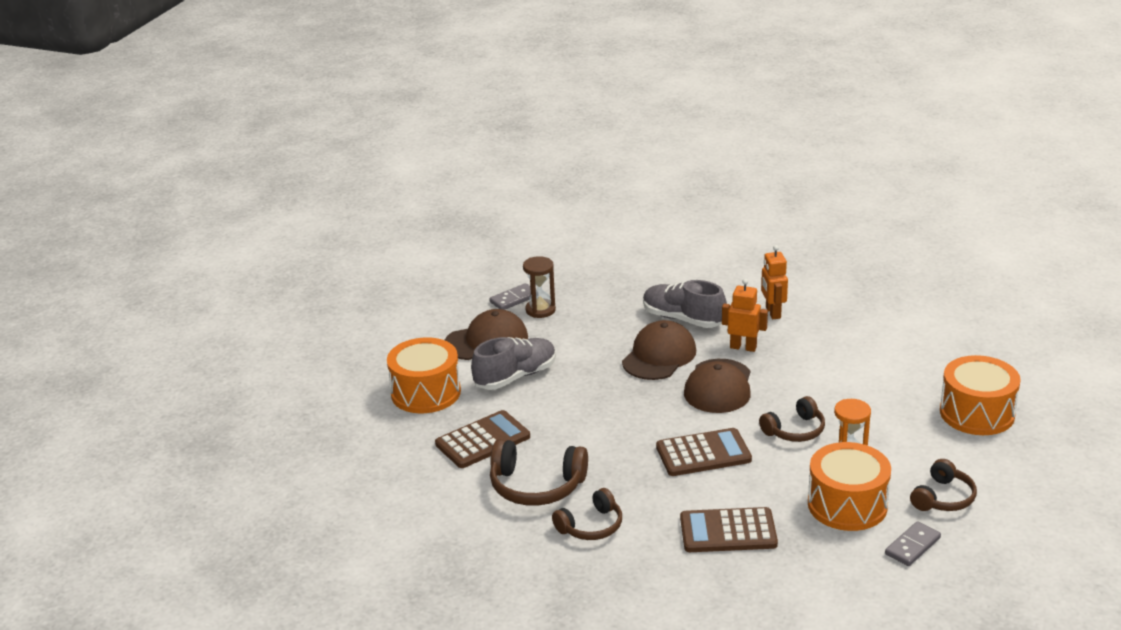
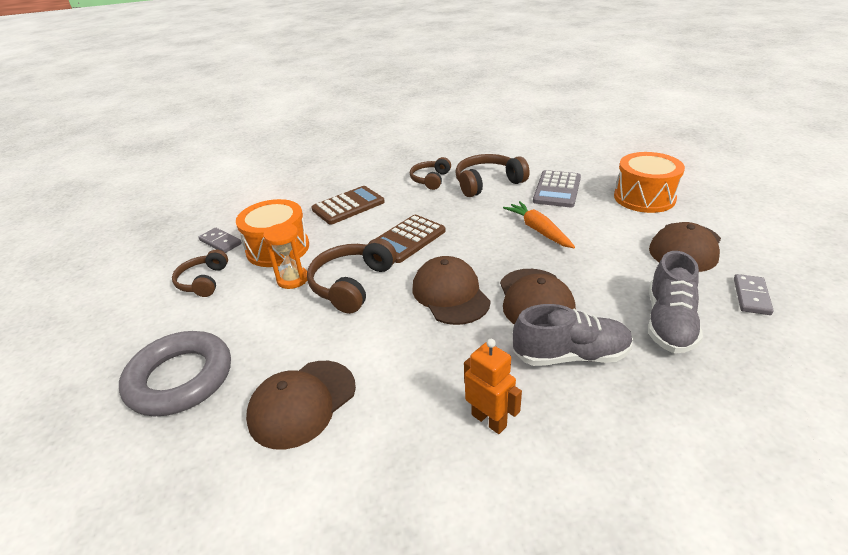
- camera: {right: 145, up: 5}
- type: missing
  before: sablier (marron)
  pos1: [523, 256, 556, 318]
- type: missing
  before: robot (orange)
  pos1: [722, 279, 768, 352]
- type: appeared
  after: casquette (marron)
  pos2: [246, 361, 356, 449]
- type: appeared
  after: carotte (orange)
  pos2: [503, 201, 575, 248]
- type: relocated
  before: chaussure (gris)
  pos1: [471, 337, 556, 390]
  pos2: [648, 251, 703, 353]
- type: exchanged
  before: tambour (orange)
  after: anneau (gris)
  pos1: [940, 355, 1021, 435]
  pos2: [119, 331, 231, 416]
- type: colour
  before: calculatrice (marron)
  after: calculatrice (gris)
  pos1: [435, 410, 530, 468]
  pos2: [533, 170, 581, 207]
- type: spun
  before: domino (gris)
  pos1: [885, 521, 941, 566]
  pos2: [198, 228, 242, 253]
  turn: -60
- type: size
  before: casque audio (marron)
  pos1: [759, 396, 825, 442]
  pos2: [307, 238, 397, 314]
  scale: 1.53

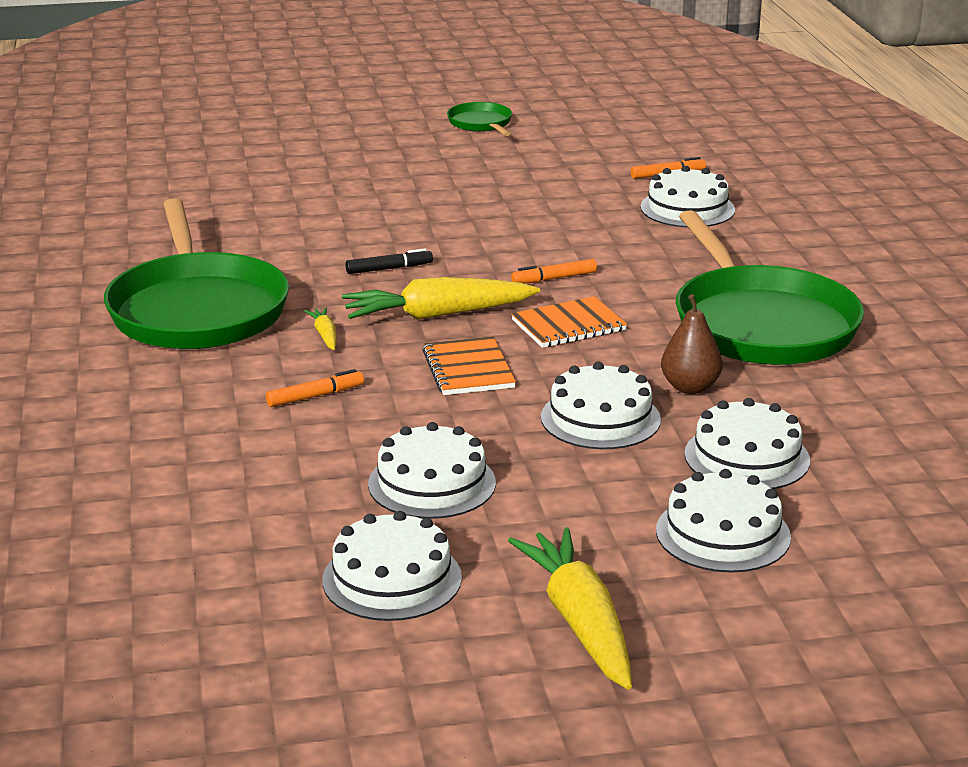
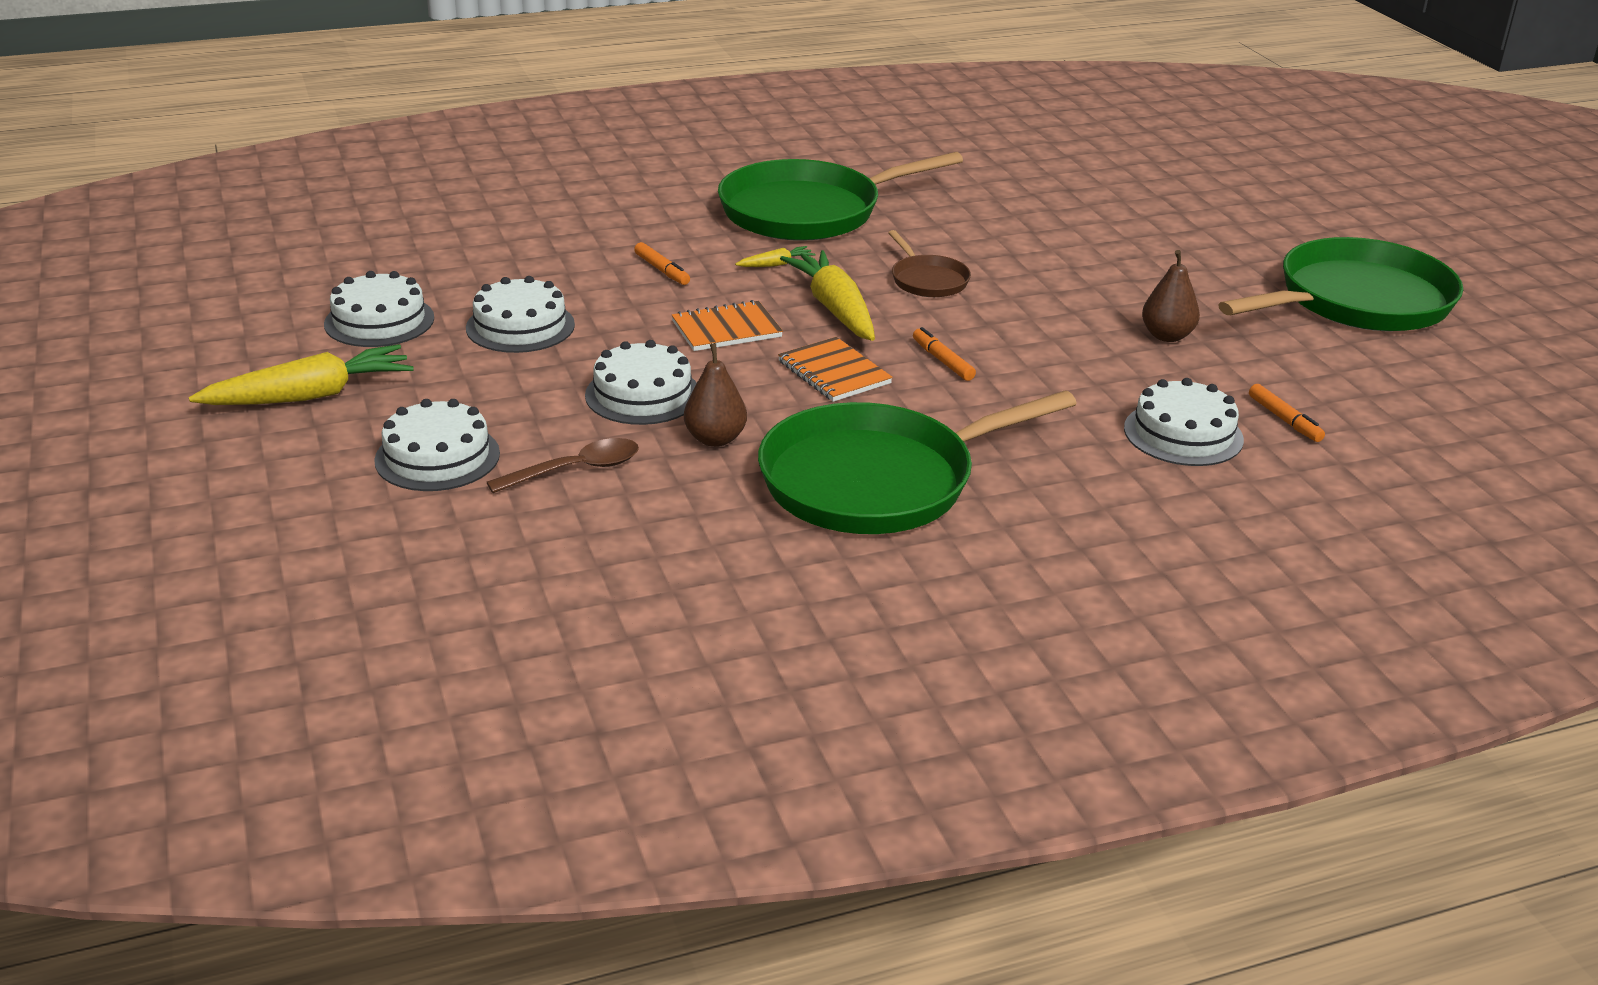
- camera: {right: 80, up: 5}
- type: appeared
  after: poire (marron)
  pos2: [1142, 250, 1200, 342]
- type: exchanged
  before: feutre (noir)
  after: poêle (marron)
  pos1: [346, 248, 433, 274]
  pos2: [888, 230, 971, 297]
- type: exchanged
  before: gâteau (blanc)
  after: cuillère (marron)
  pos1: [684, 398, 810, 489]
  pos2: [486, 438, 639, 493]
- type: size
  before: poêle (vert)
  pos1: [447, 102, 512, 136]
  pos2: [1218, 237, 1463, 331]
  scale: 2.18

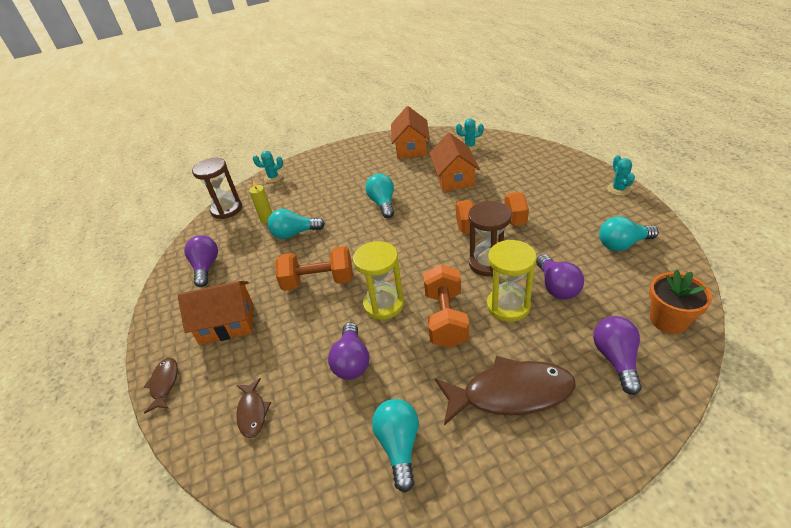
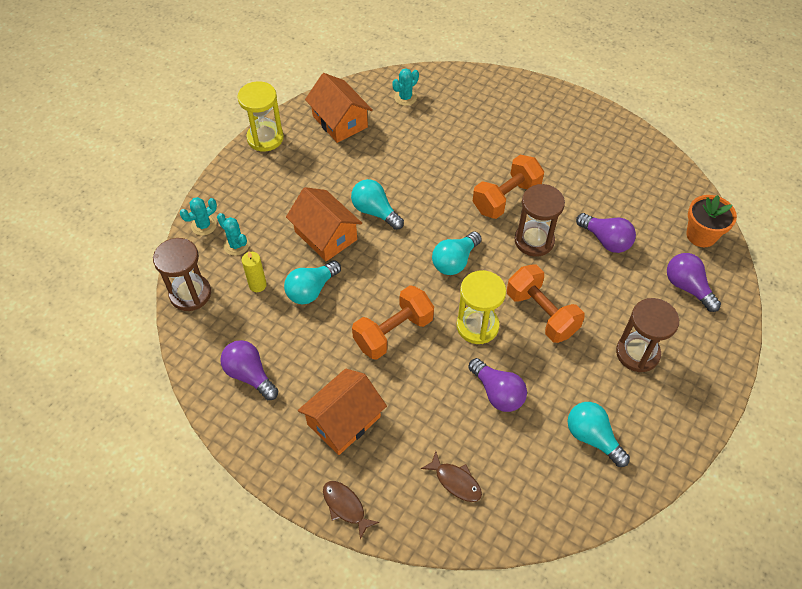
- camera: {right: -40, up: 15}
- type: relocated
  before: maison (orange)
  pos1: [429, 133, 480, 192]
  pos2: [286, 187, 362, 262]
- type: relocated
  before: sablier (jaune)
  pos1: [487, 240, 537, 322]
  pos2: [237, 81, 284, 152]
- type: relocated
  before: ampoule (turquoise)
  pos1: [599, 216, 658, 251]
  pos2: [432, 232, 482, 275]
- type: relocated
  before: cactus (turquoise)
  pos1: [607, 155, 635, 196]
  pos2: [217, 213, 250, 256]
- type: exchanged
  before: poisson (marron)
  after: sablier (marron)
  pos1: [435, 356, 576, 426]
  pos2: [616, 298, 679, 372]

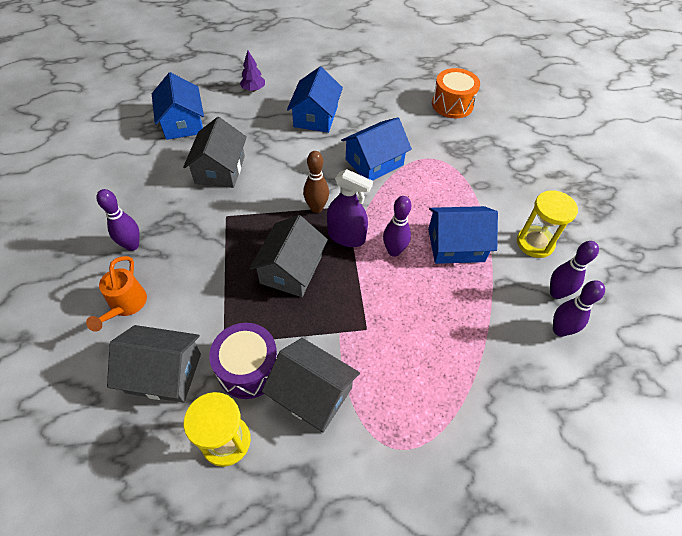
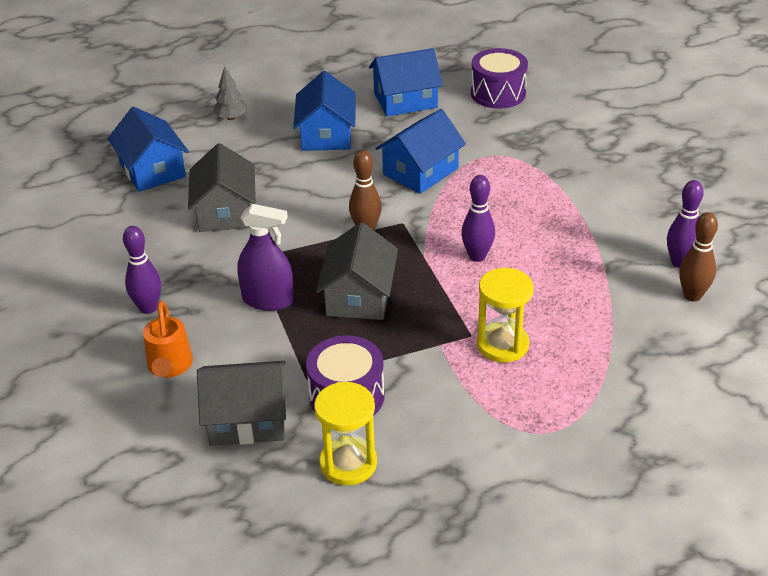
- camera: {right: -10, up: -15}
- type: missing
  before: maison (gris)
  pos1: [262, 338, 360, 433]
- type: relocated
  before: vaporisateur (violet)
  pos1: [327, 169, 373, 247]
  pos2: [237, 204, 294, 311]
- type: relocated
  before: maison (bleu)
  pos1: [428, 206, 498, 264]
  pos2: [369, 48, 443, 116]
- type: relocated
  before: sablier (jaune)
  pos1: [517, 190, 578, 258]
  pos2: [477, 268, 534, 363]
- type: colour
  before: arbre (violet)
  after: arbre (gris)
  pos1: [240, 50, 265, 92]
  pos2: [213, 66, 247, 120]
- type: colour
  before: tambour (orange)
  after: tambour (violet)
  pos1: [432, 68, 480, 118]
  pos2: [471, 48, 528, 109]
- type: colour
  before: quille (violet)
  after: quille (marron)
  pos1: [553, 280, 605, 337]
  pos2: [679, 212, 718, 302]

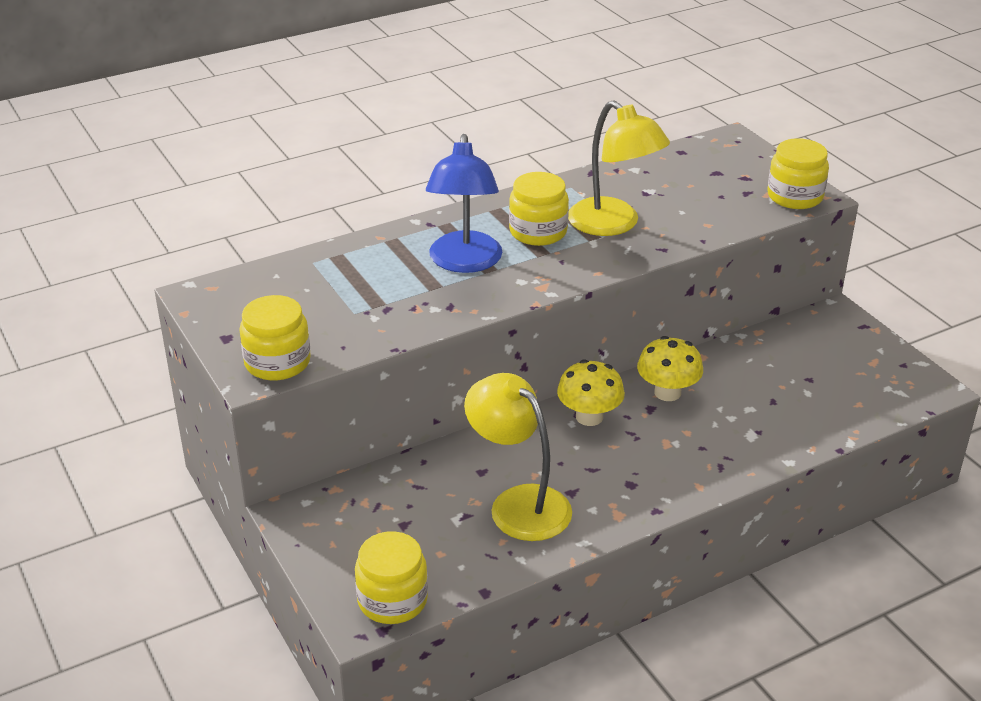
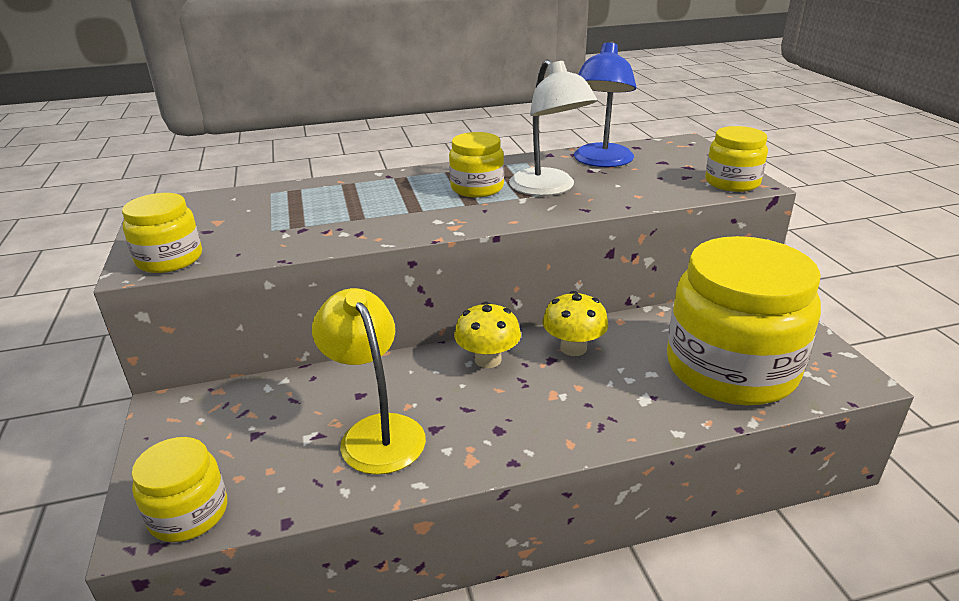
- camera: {right: 15, up: -5}
- type: appeared
  after: bocal (jaune)
  pos2: [667, 236, 821, 405]
- type: relocated
  before: lampe (bleu)
  pos1: [426, 134, 502, 273]
  pos2: [574, 41, 636, 167]
- type: colour
  before: lampe (jaune)
  after: lampe (blanc)
  pos1: [568, 100, 670, 236]
  pos2: [509, 59, 597, 196]

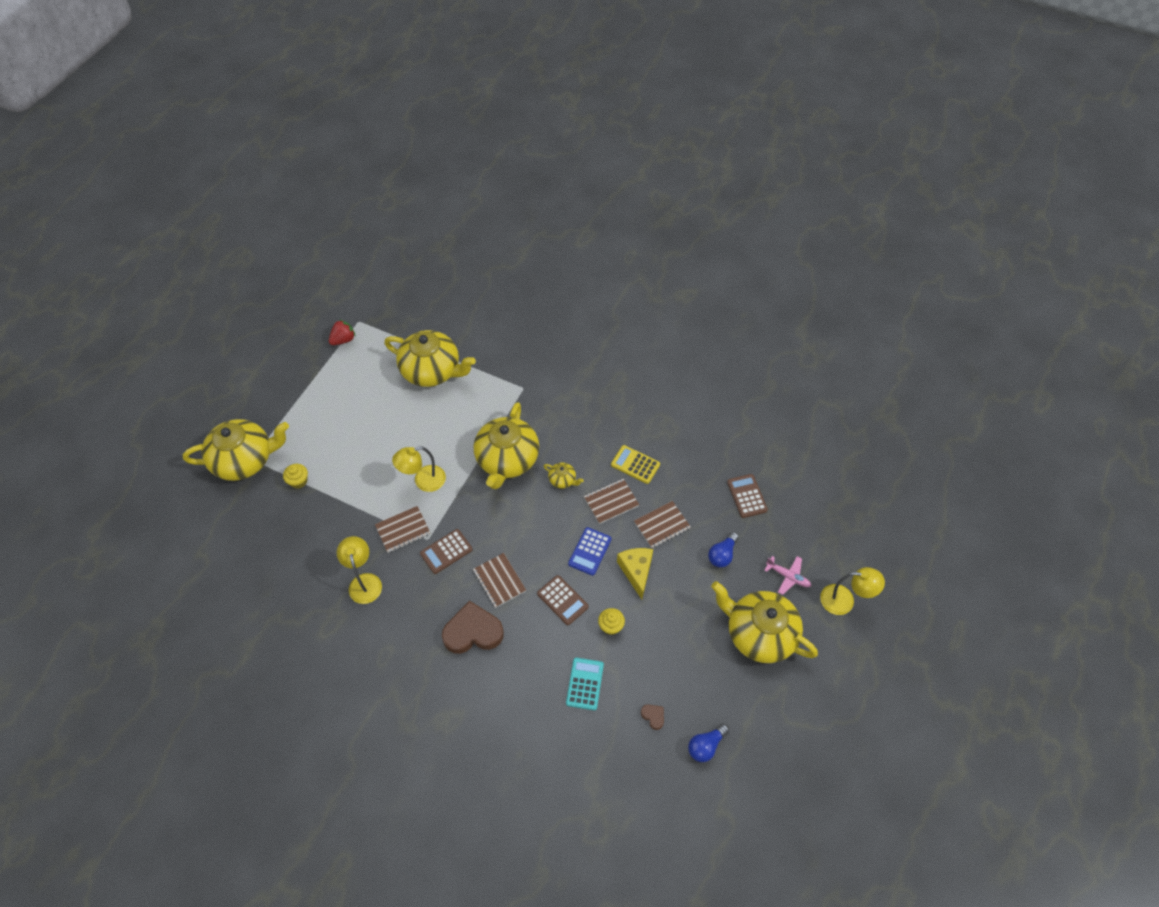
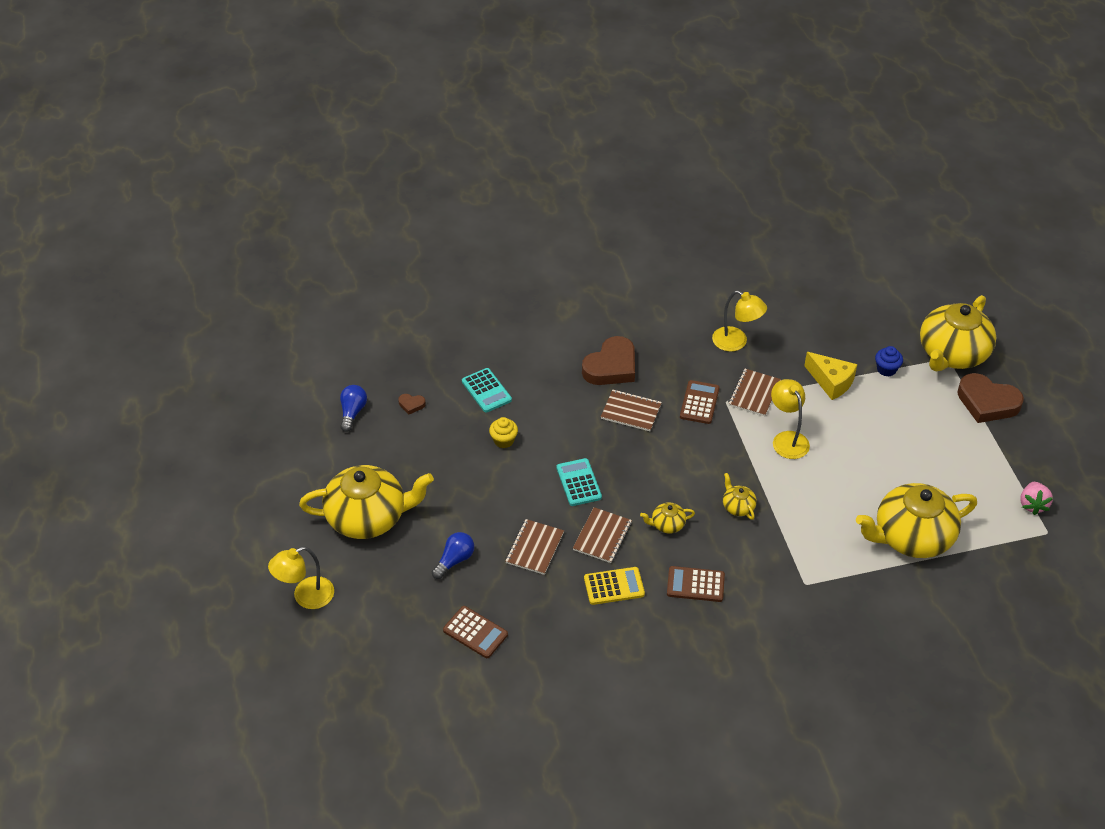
- camera: {right: 140, up: -10}
- type: missing
  before: avion (rose)
  pos1: [764, 556, 811, 595]
- type: appeared
  after: cœur (marron)
  pos2: [957, 373, 1024, 423]
- type: relocated
  before: calculatrice (marron)
  pos1: [537, 575, 589, 625]
  pos2: [667, 566, 725, 602]
- type: relocated
  before: fromage (jaune)
  pos1: [617, 548, 653, 599]
  pos2: [804, 352, 858, 400]
- type: colour
  before: muffin (jaune)
  after: muffin (bleu)
  pos1: [283, 464, 308, 488]
  pos2: [875, 346, 903, 377]
- type: colour
  before: fraise (rouge)
  after: fraise (rose)
  pos1: [329, 319, 356, 345]
  pos2: [1020, 482, 1053, 515]
- type: colour
  before: calculatrice (bleu)
  after: calculatrice (turquoise)
  pos1: [568, 527, 612, 576]
  pos2: [557, 458, 602, 506]
- type: spun
  before: lampe (jaune)
  pos1: [392, 447, 446, 492]
  pos2: [771, 379, 810, 459]
  turn: -45
- type: spun
  before: ampoule (bleu)
  pos1: [708, 532, 739, 568]
  pos2: [432, 532, 474, 579]
  turn: 45
- type: size
  before: théière (jaune)
  pos1: [473, 402, 539, 489]
  pos2: [723, 473, 757, 520]
  scale: 0.42

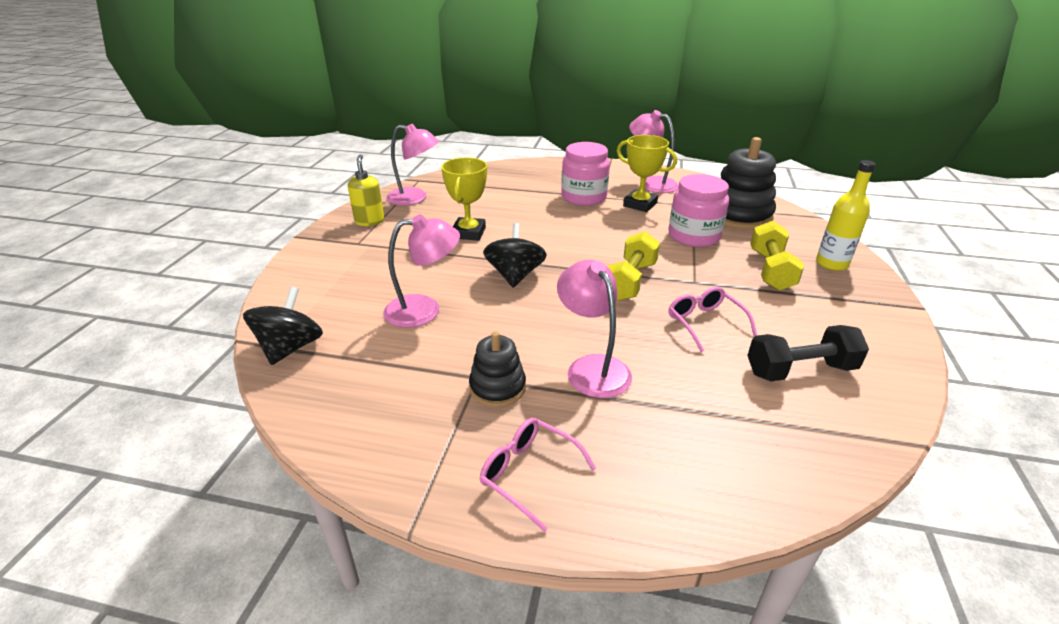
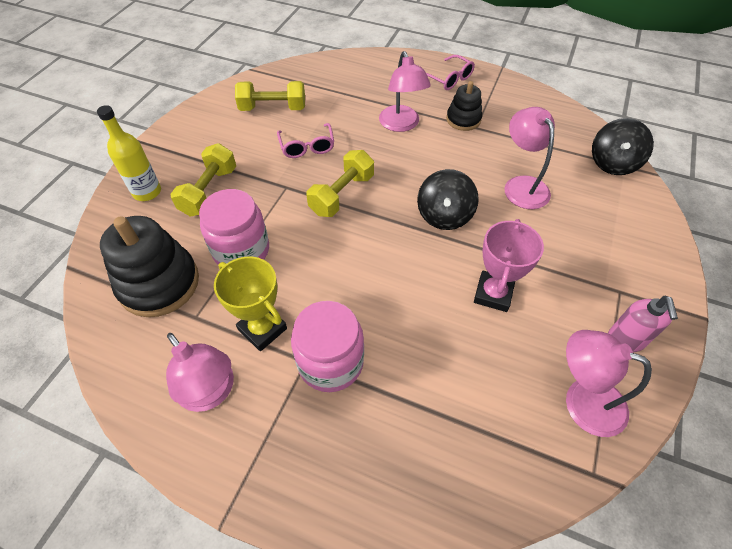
- camera: {right: -170, up: 20}
- type: colour
  before: distributeur de savon (jaune)
  after: distributeur de savon (rose)
  pos1: [348, 155, 385, 226]
  pos2: [608, 296, 678, 353]
- type: colour
  before: trophée (jaune)
  after: trophée (rose)
  pos1: [441, 157, 487, 241]
  pos2: [474, 219, 544, 312]
- type: colour
  before: haltère (noir)
  after: haltère (jaune)
  pos1: [747, 325, 869, 381]
  pos2: [235, 81, 305, 111]
- type: spun
  before: lampe (rose)
  pos1: [383, 214, 460, 328]
  pos2: [504, 107, 555, 209]
  turn: 75

